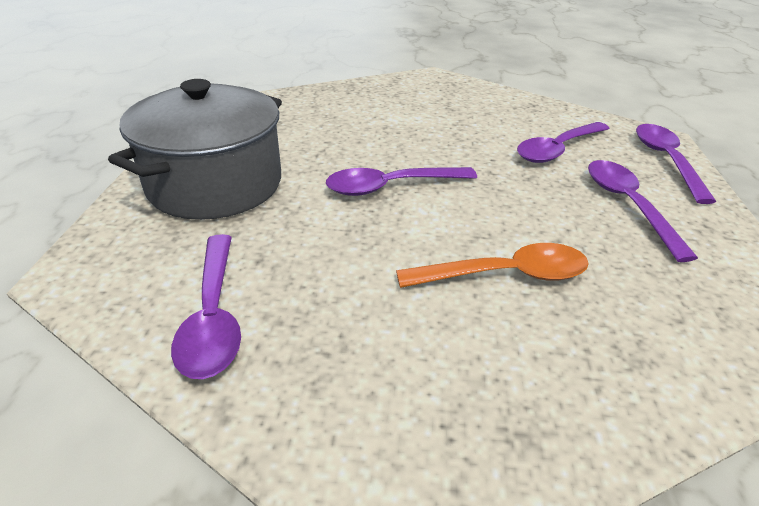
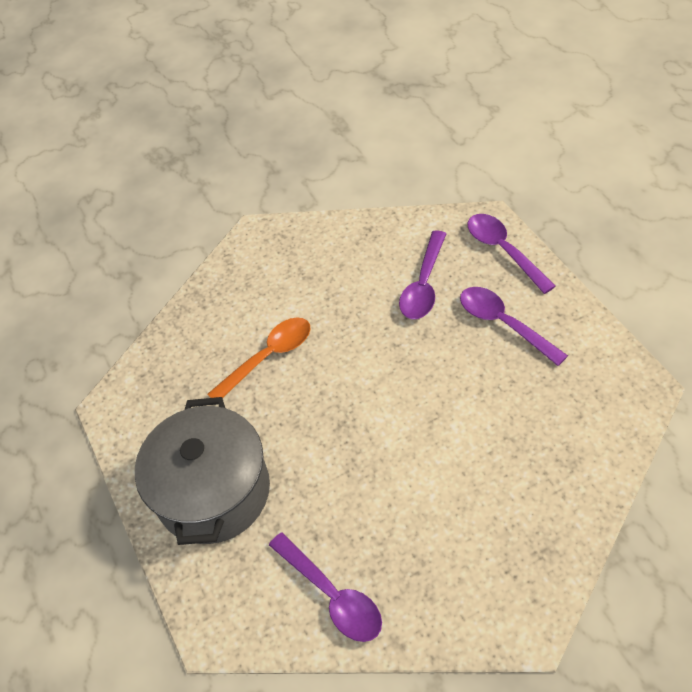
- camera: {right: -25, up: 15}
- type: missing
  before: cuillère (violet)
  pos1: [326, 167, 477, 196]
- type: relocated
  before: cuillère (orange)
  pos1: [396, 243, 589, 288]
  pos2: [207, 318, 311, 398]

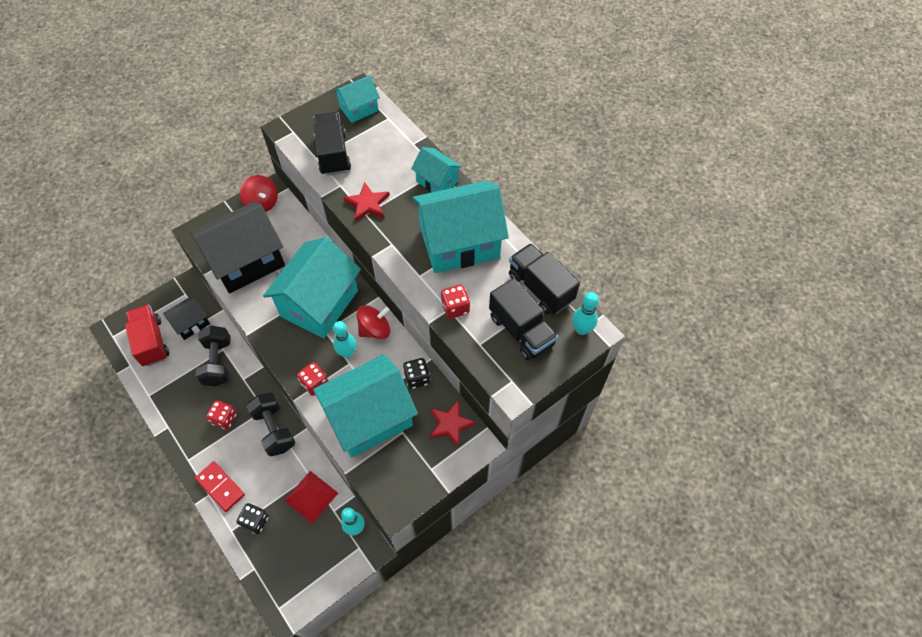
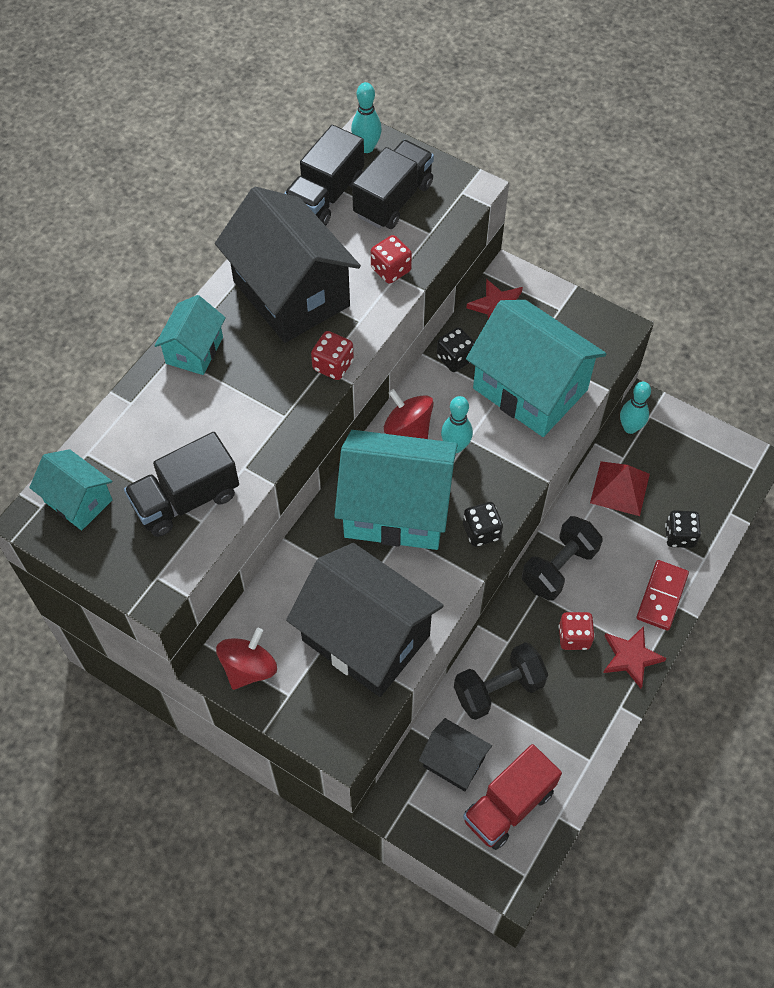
- camera: {right: -110, up: 0}
- type: appeared
  after: dé (noir)
  pos2: [463, 502, 503, 547]
- type: relocated
  before: dé (rouge)
  pos1: [297, 362, 328, 396]
  pos2: [311, 331, 354, 380]
- type: relocated
  before: étoile (rouge)
  pos1: [343, 182, 390, 222]
  pos2: [603, 626, 667, 689]
- type: colour
  before: maison (turquoise)
  after: maison (noir)
  pos1: [412, 180, 509, 273]
  pos2: [215, 187, 361, 343]

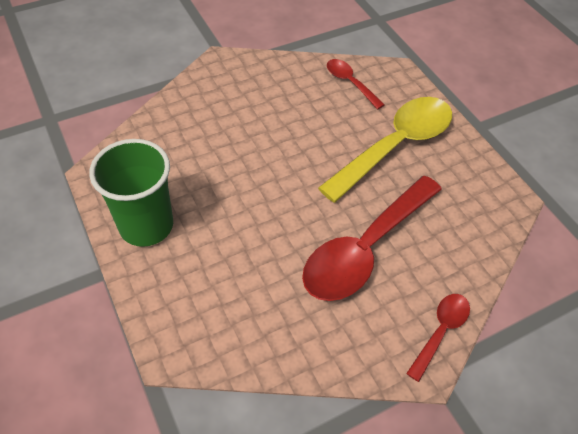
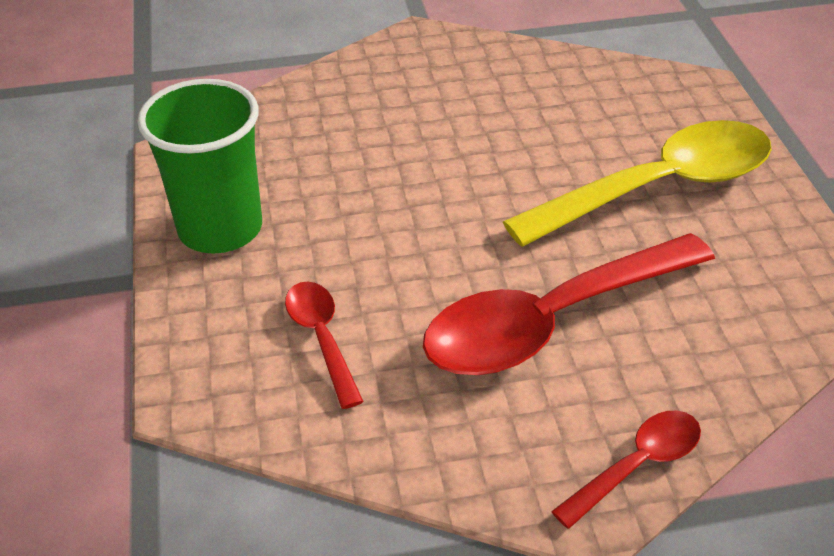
- camera: {right: 20, up: -10}
- type: relocated
  before: cuillère (rouge)
  pos1: [327, 59, 385, 109]
  pos2: [285, 281, 364, 409]

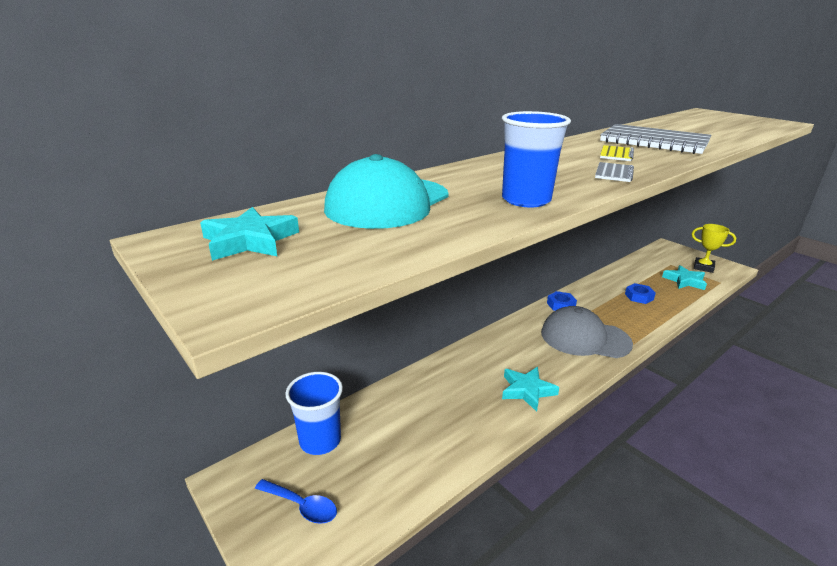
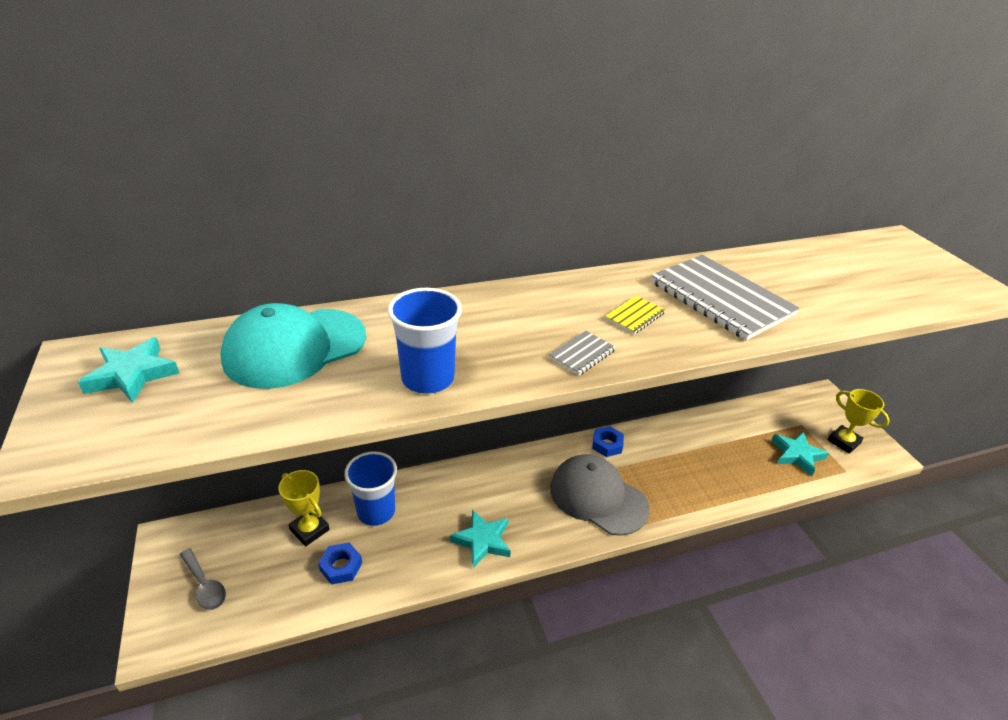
- camera: {right: 20, up: 10}
- type: appeared
  after: trophée (jaune)
  pos2: [278, 470, 330, 546]
- type: relocated
  before: gobelet (bleu)
  pos1: [286, 372, 343, 455]
  pos2: [344, 451, 397, 526]
- type: relocated
  before: écrou (bleu)
  pos1: [625, 283, 656, 304]
  pos2: [318, 543, 362, 585]
- type: colour
  before: cuillère (bleu)
  after: cuillère (gris)
  pos1: [255, 479, 337, 524]
  pos2: [180, 548, 226, 610]

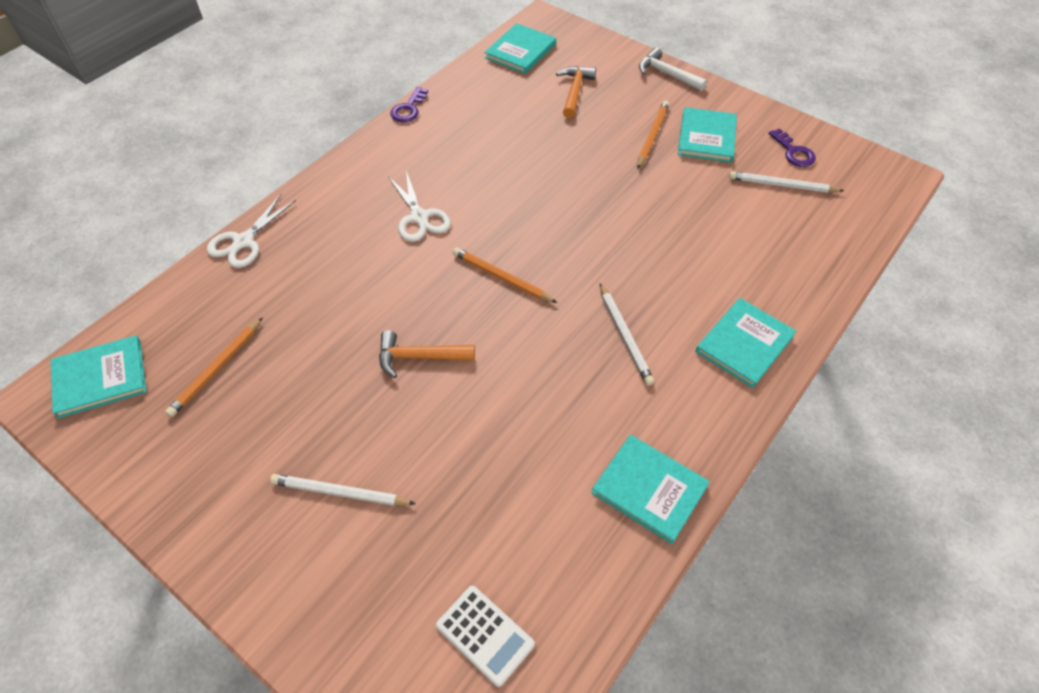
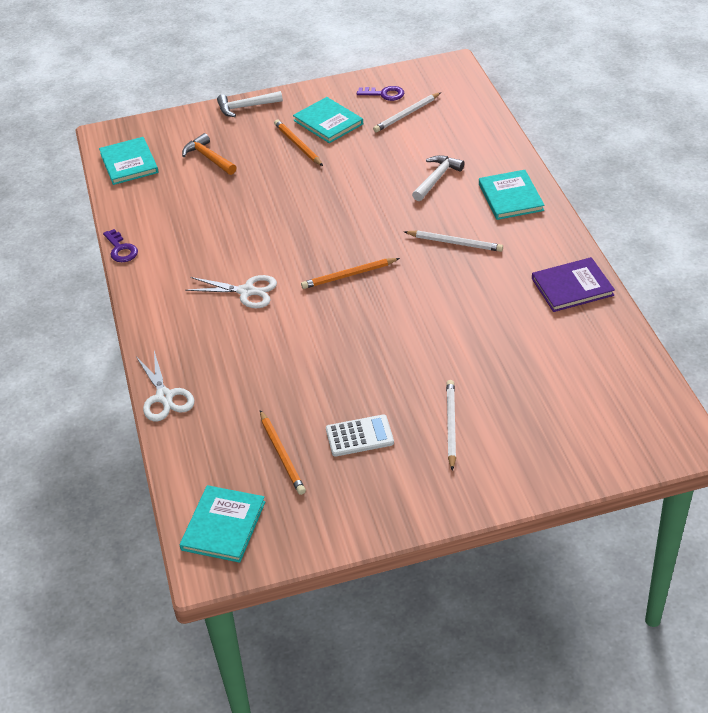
- camera: {right: -50, up: -10}
- type: missing
  before: marteau (orange)
  pos1: [379, 330, 475, 378]
- type: appeared
  after: marteau (blanc)
  pos2: [412, 155, 465, 201]
- type: relocated
  before: calculatrice (blanc)
  pos1: [436, 586, 535, 687]
  pos2: [326, 414, 394, 457]
- type: colour
  before: livre (turquoise)
  after: livre (violet)
  pos1: [591, 435, 710, 544]
  pos2: [532, 257, 615, 312]
- type: spun
  before: crayon (blanc)
  pos1: [270, 474, 416, 506]
  pos2: [446, 380, 456, 471]
  turn: 135

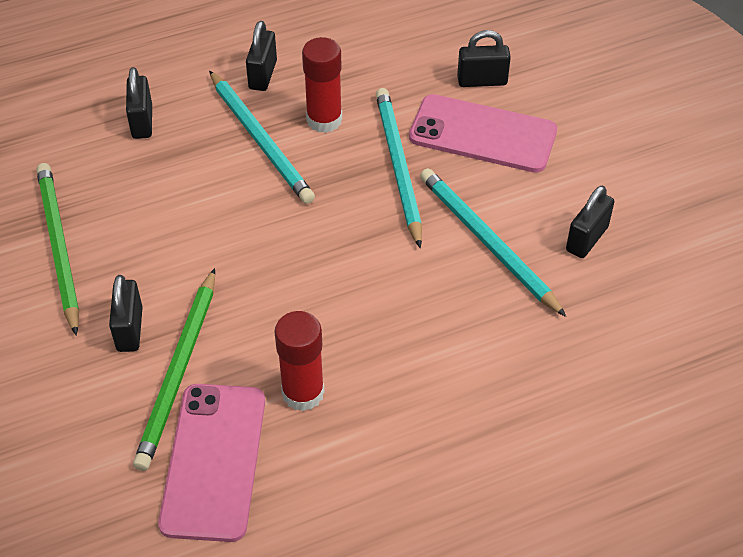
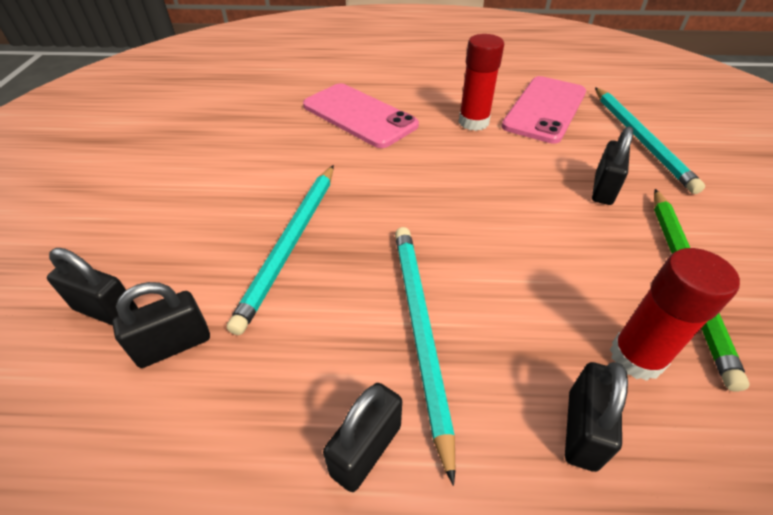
- camera: {right: -155, up: -5}
- type: missing
  before: crayon (vert)
  pos1: [133, 268, 215, 471]
- type: relocated
  before: bâton de colle (rouge)
  pos1: [302, 37, 342, 133]
  pos2: [610, 248, 740, 381]
- type: relocated
  before: téléphone (rose)
  pos1: [409, 94, 557, 173]
  pos2: [303, 83, 419, 148]
- type: relocated
  before: crayon (turquoise)
  pos1: [420, 168, 566, 317]
  pos2: [595, 87, 705, 194]
- type: relocated
  before: cadenas (noir)
  pos1: [566, 186, 614, 258]
  pos2: [112, 282, 210, 368]

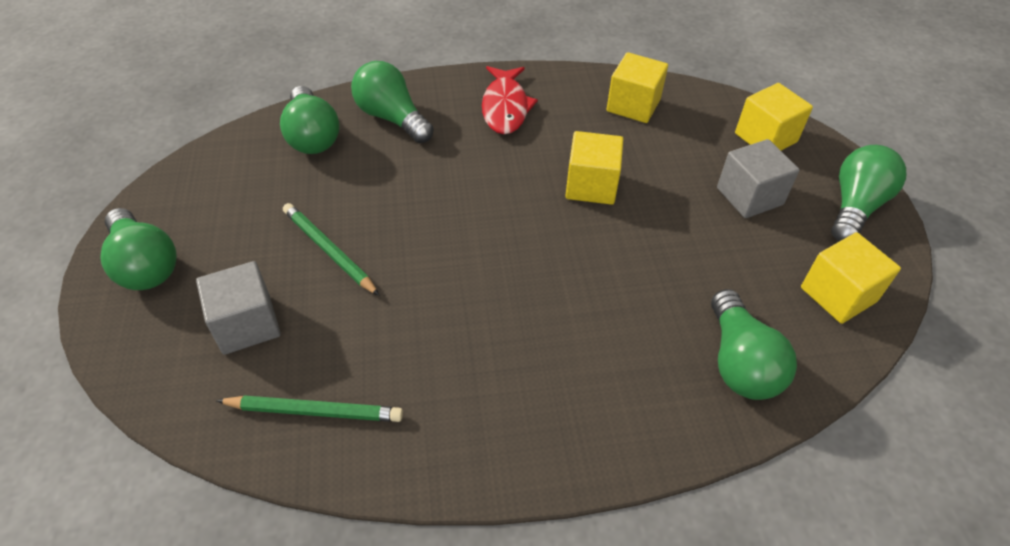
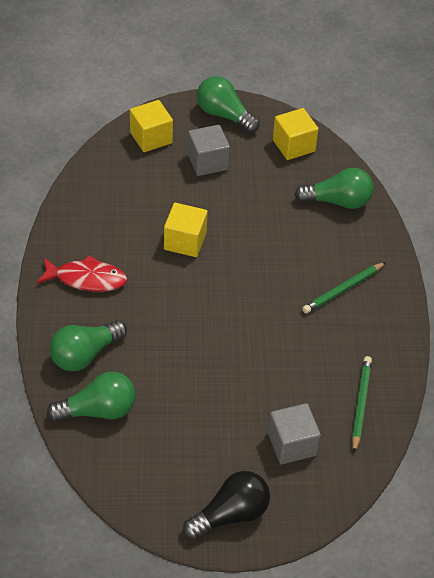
- camera: {right: -85, up: 0}
- type: missing
  before: cube (jaune)
  pos1: [606, 52, 668, 123]
- type: relocated
  before: crayon (vert)
  pos1: [283, 203, 380, 296]
  pos2: [302, 262, 386, 314]
- type: colour
  before: ampoule (vert)
  after: ampoule (noir)
  pos1: [100, 208, 177, 290]
  pos2: [183, 471, 270, 540]

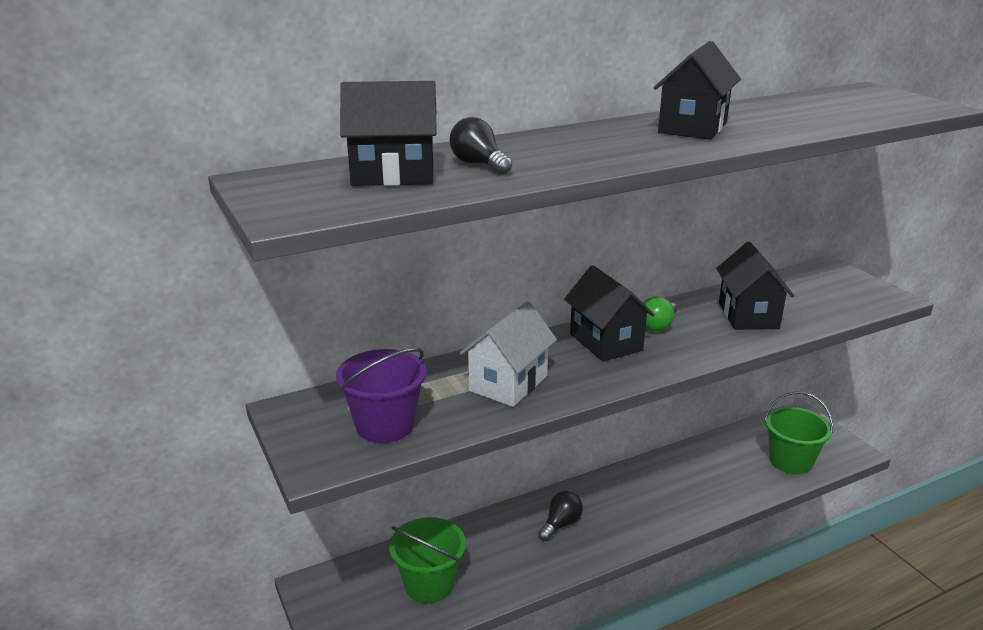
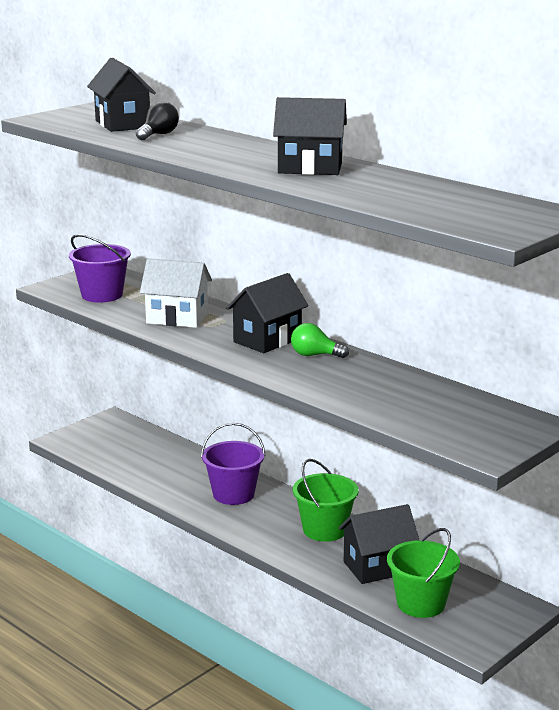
- camera: {right: 70, up: -5}
- type: relocated
  before: seau (vert)
  pos1: [389, 517, 466, 603]
  pos2: [293, 459, 359, 542]
- type: relocated
  before: maison (noir)
  pos1: [716, 242, 794, 330]
  pos2: [339, 504, 419, 584]
- type: exchanged
  before: ampoule (noir)
  after: seau (violet)
  pos1: [538, 491, 583, 541]
  pos2: [201, 423, 266, 505]

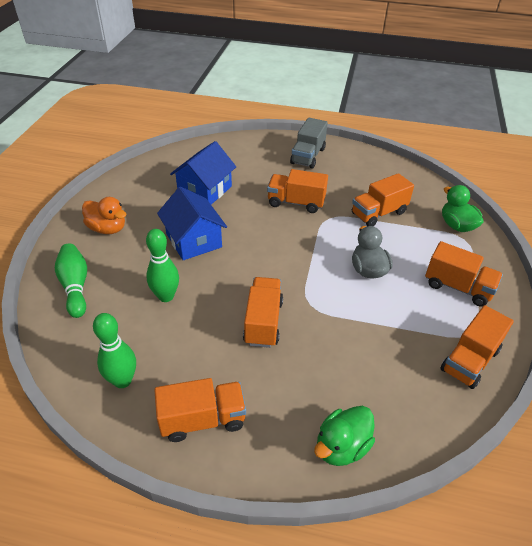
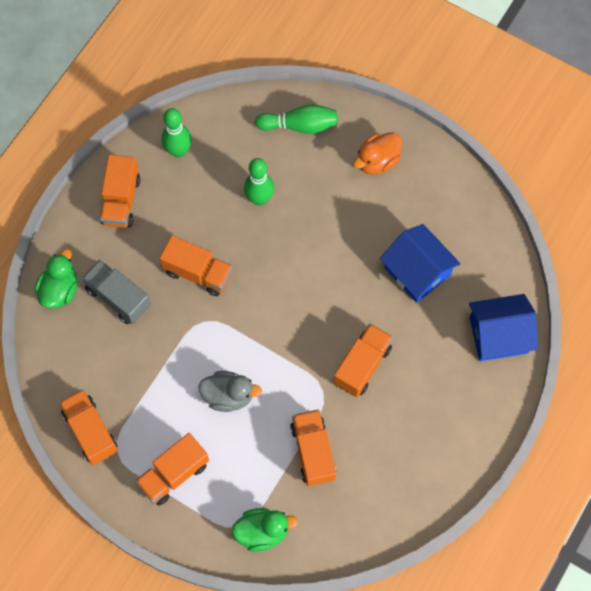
- camera: {right: 110, up: 25}
- type: relocated
  before: maison (bleu)
  pos1: [157, 187, 227, 260]
  pos2: [469, 294, 538, 361]
- type: relocated
  before: camion (gris)
  pos1: [290, 118, 328, 169]
  pos2: [81, 259, 151, 324]
- type: spun
  before: canard (vert)
  pos1: [314, 406, 375, 466]
  pos2: [35, 249, 77, 308]
  turn: 45

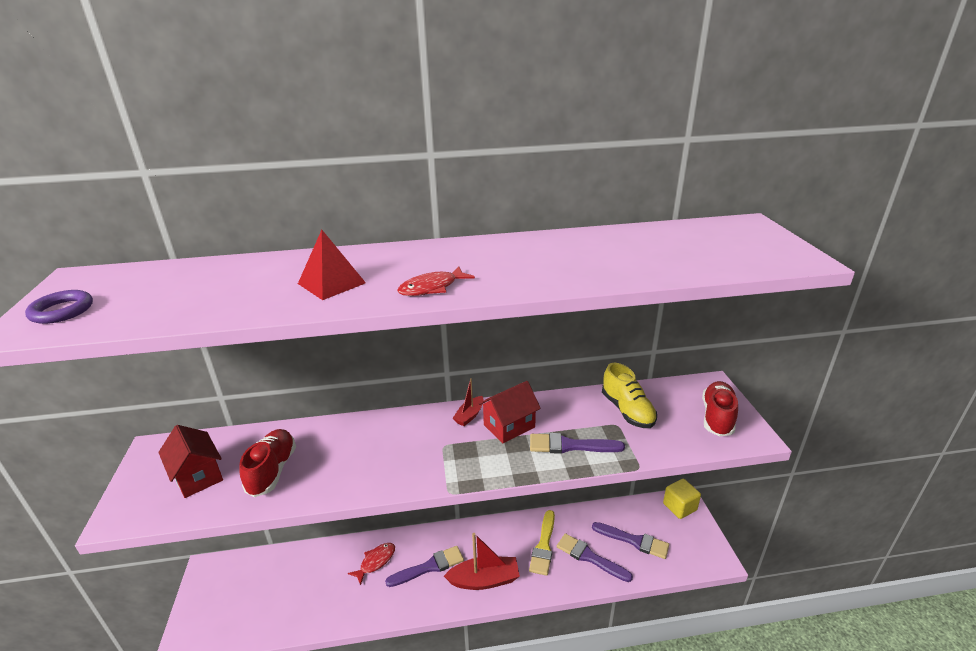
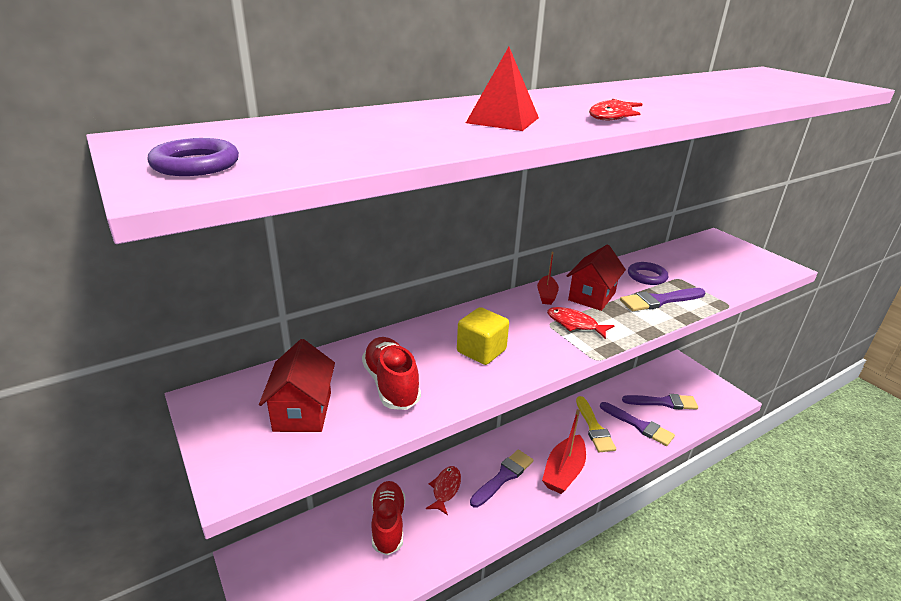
- camera: {right: -25, up: 0}
- type: missing
  before: chaussure (jaune)
  pos1: [602, 363, 657, 428]
- type: appeared
  after: poisson (rouge)
  pos2: [547, 307, 614, 339]
- type: appeared
  after: anneau (violet)
  pos2: [628, 262, 668, 285]
- type: relocated
  before: cube (jaune)
  pos1: [663, 479, 701, 519]
  pos2: [457, 307, 509, 365]
- type: relocated
  before: chaussure (rouge)
  pos1: [702, 381, 738, 437]
  pos2: [371, 481, 405, 555]
- type: spun
  before: maison (rouge)
  pos1: [158, 425, 223, 498]
  pos2: [259, 339, 335, 432]
  turn: 60
- type: spun
  before: bateau (rouge)
  pos1: [444, 533, 520, 590]
  pos2: [542, 409, 586, 494]
  turn: 150
- type: spun
  before: pinceau (violet)
  pos1: [557, 533, 633, 582]
  pos2: [600, 402, 675, 446]
  turn: -150

